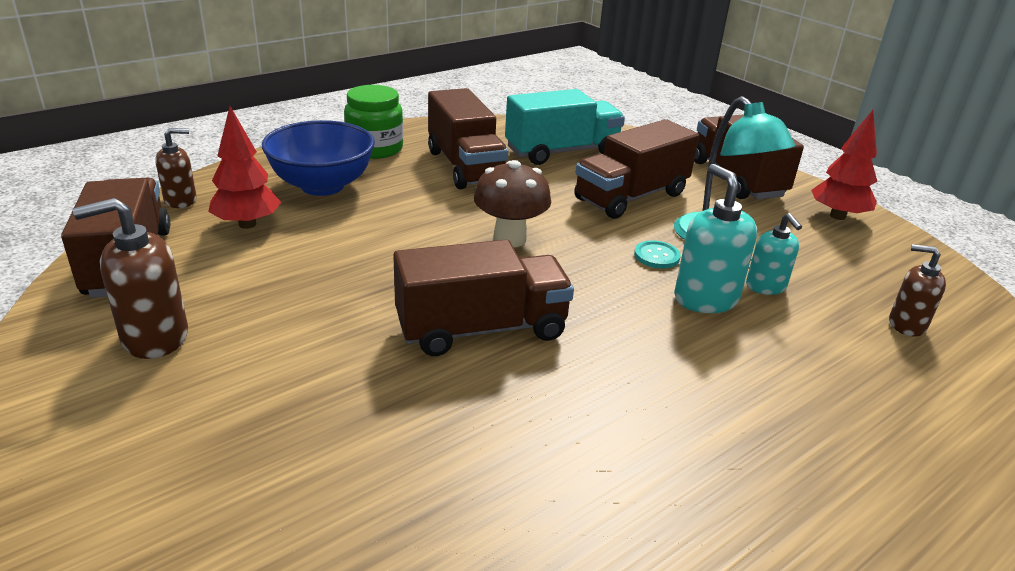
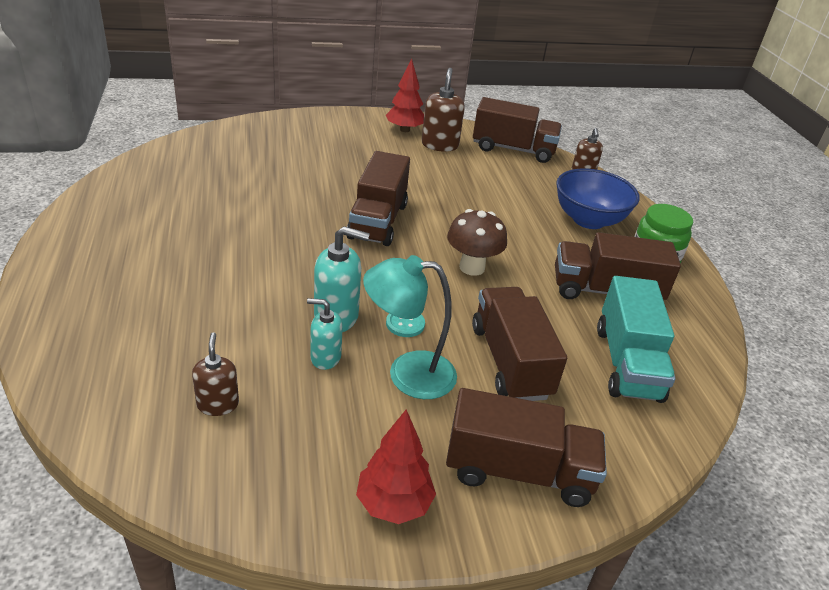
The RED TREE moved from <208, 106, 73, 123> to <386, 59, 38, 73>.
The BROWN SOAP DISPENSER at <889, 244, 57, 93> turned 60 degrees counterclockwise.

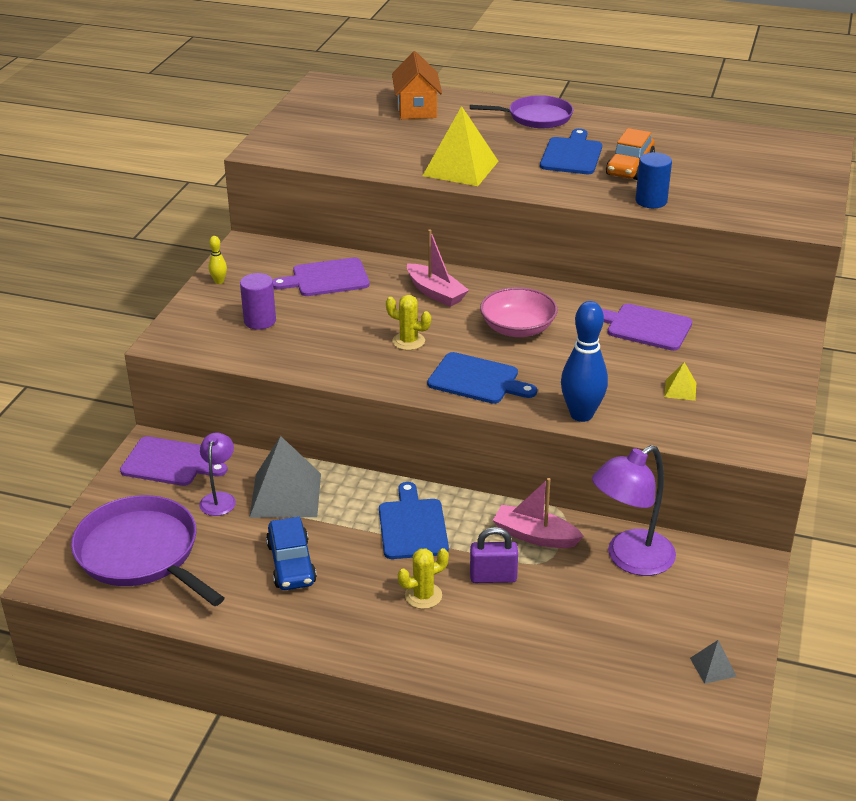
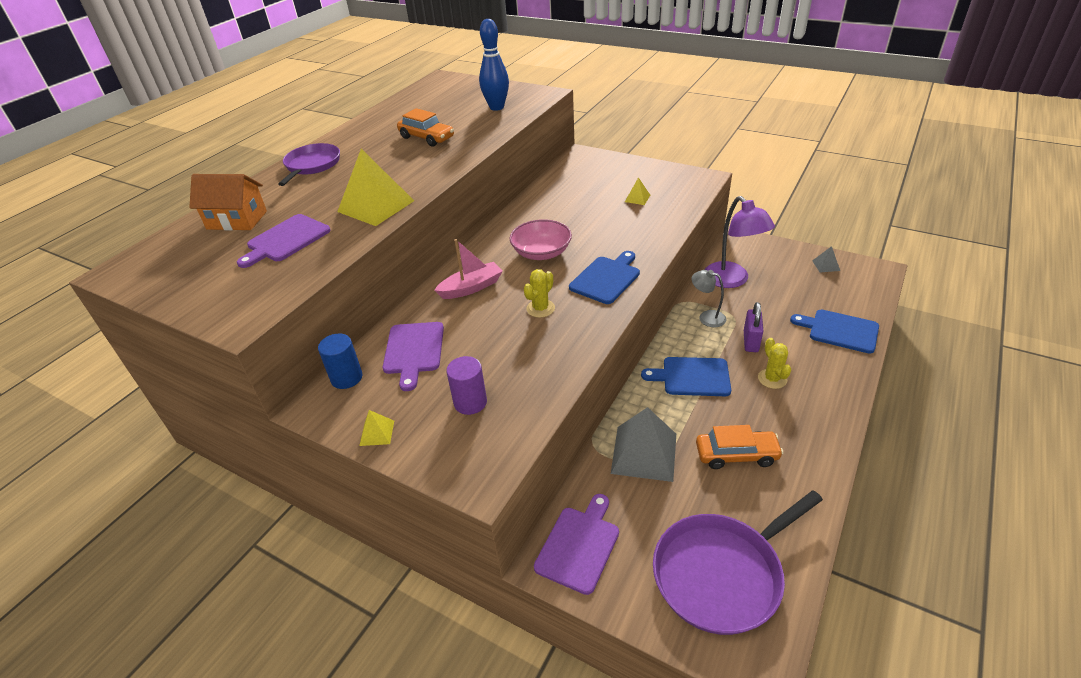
The PURPLE LAMP at <199, 433, 37, 83> disappeared.
The YELLOW BOWLING PIN at <209, 236, 18, 48> was replaced by the YELLOW PYRAMID at <359, 410, 35, 36>.
The BLUE CAR at <266, 517, 51, 73> became the ORANGE CAR at <696, 425, 88, 44>.
The PINK BOAT at <493, 478, 91, 70> was replaced by the GREY LAMP at <692, 270, 35, 57>.
The BLUE CUTTING BOARD moved from <540, 129, 62, 45> to <790, 310, 89, 44>.
The BLUE BOWLING PIN moved from <561, 301, 47, 121> to <479, 19, 30, 92>.
The PURPLE CUTTING BOARD moved from <602, 304, 90, 47> to <237, 214, 94, 54>.
The BLUE CYLINDER moved from <635, 152, 37, 56> to <318, 333, 45, 56>.

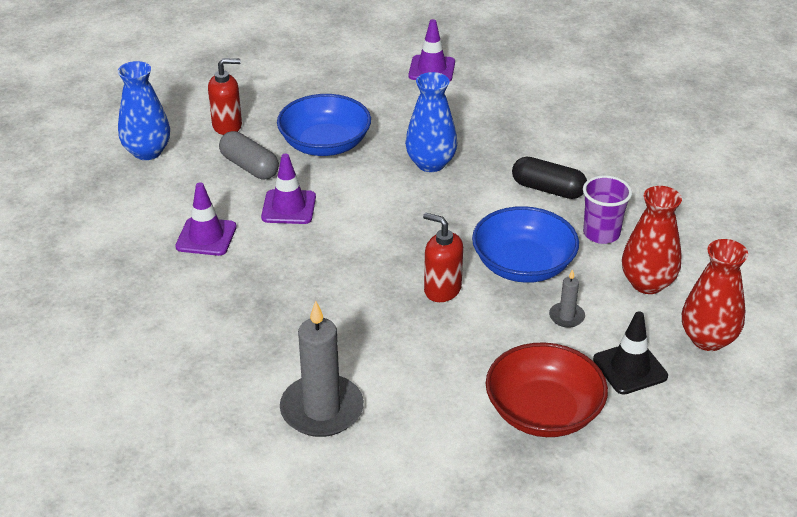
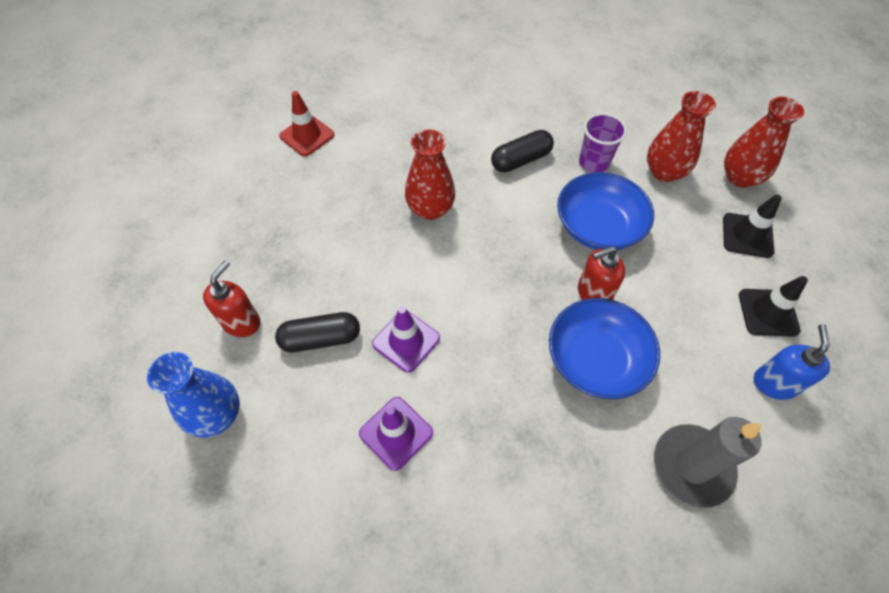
The GREY CAPSULE at <219, 131, 60, 48> became the BLACK CAPSULE at <275, 312, 85, 40>.
The BLUE BOWL moved from <277, 94, 94, 62> to <549, 298, 111, 101>.
The BLUE VASE at <405, 72, 52, 100> became the RED VASE at <405, 129, 50, 91>.
The PURPLE TRAFFIC CONE at <408, 19, 47, 63> became the RED TRAFFIC CONE at <279, 91, 55, 65>.
The RED BOWL at <486, 342, 122, 95> was replaced by the BLACK TRAFFIC CONE at <739, 276, 69, 61>.
The GREY CANDLE at <549, 269, 36, 59> disappeared.
The BLUE SOAP DISPENSER at <754, 324, 76, 76> appeared.

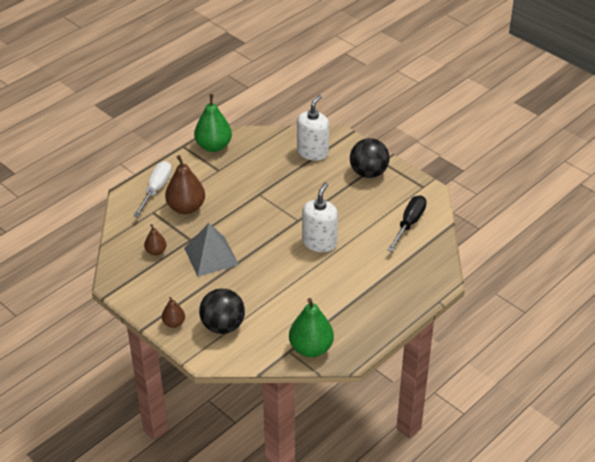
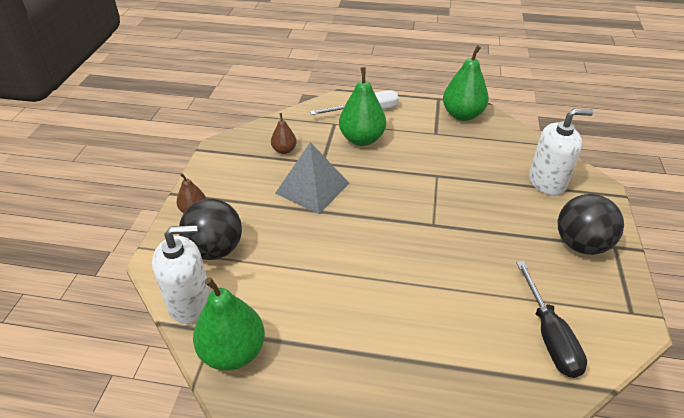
The BROWN PEAR at <165, 155, 40, 59> became the GREEN PEAR at <339, 67, 47, 79>.
The WHITE SOAP DISPENSER moved from <302, 182, 36, 70> to <152, 225, 59, 99>.
The BLACK SCREWDRIVER at <387, 195, 40, 57> turned 90 degrees clockwise.

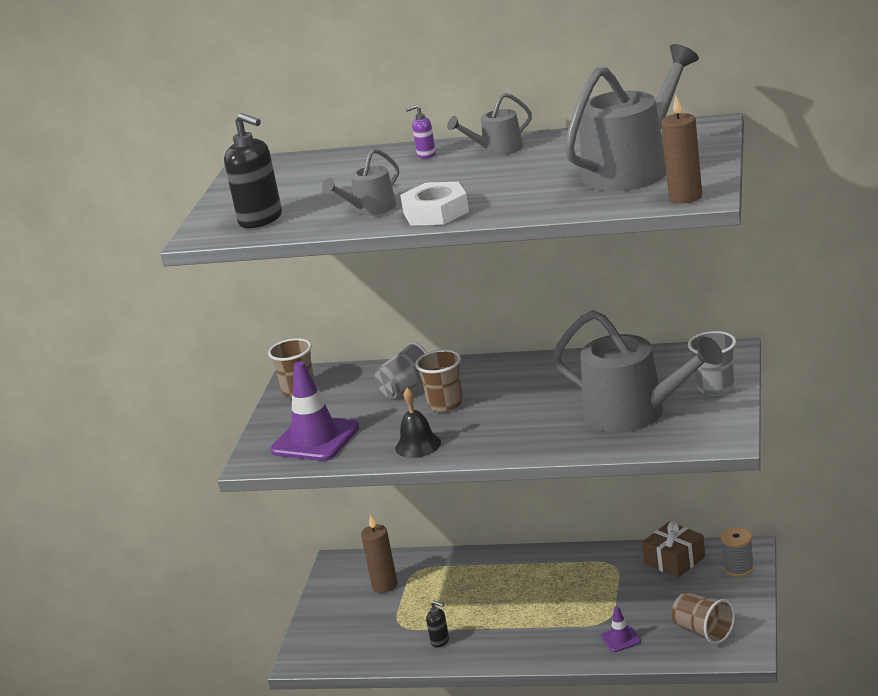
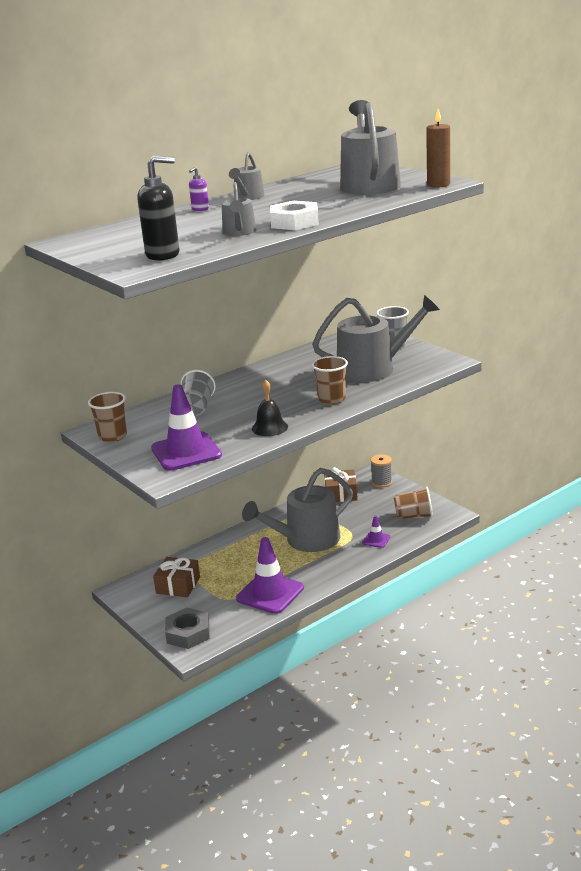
The BROWN CANDLE at <361, 515, 37, 78> was replaced by the BROWN GIFT at <153, 557, 47, 40>.
The BROWN CUP moved from <415, 350, 48, 62> to <312, 356, 36, 48>.
The BLACK SOAP DISPENSER at <426, 601, 23, 47> was replaced by the PURPLE TRAFFIC CONE at <236, 537, 68, 77>.
The GREY NUT at <165, 608, 45, 41> appeared.
The GREY WATERING CAN at <242, 468, 111, 84> appeared.

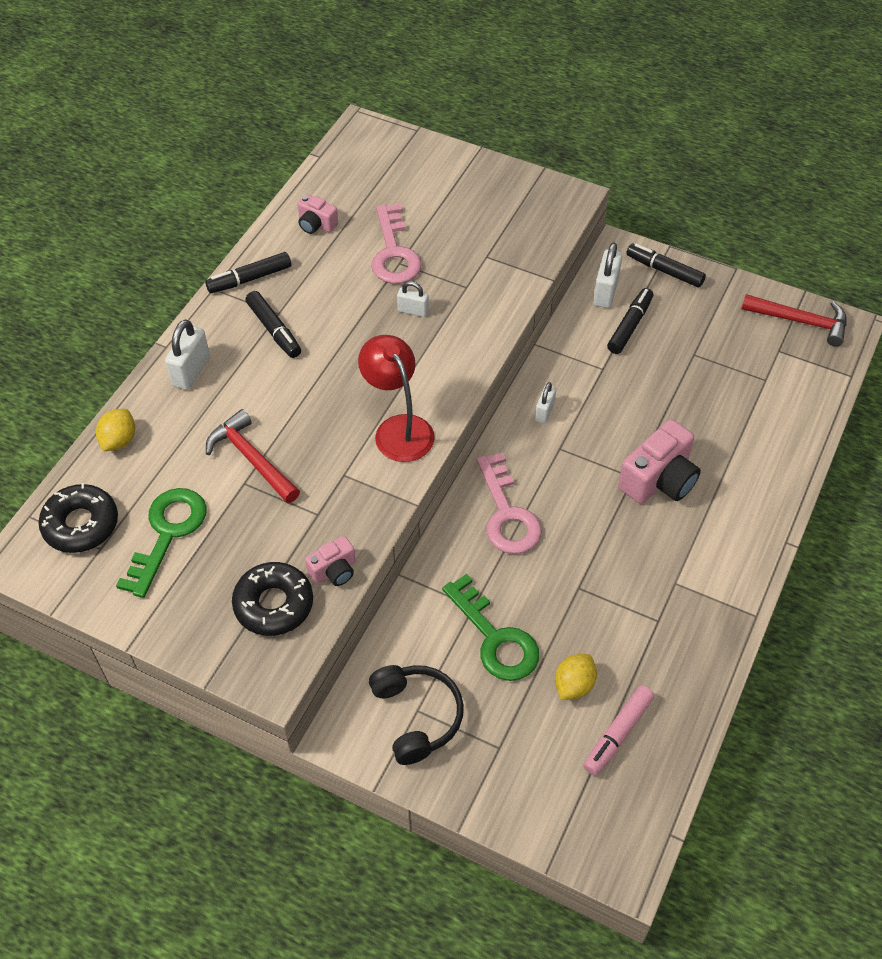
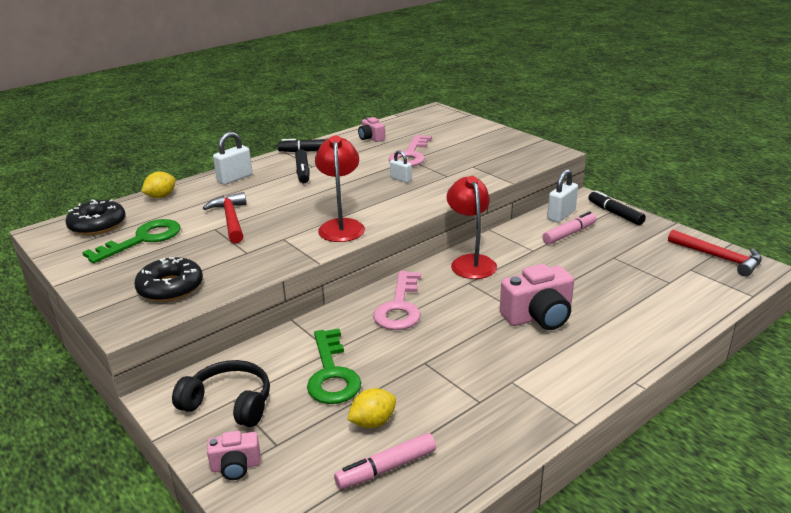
The PINK CAMERA moved from <305, 536, 51, 50> to <207, 431, 54, 49>.
The BLACK HEADPHONES at <369, 665, 95, 100> turned 75 degrees counterclockwise.
The WHITE PADLOCK at <535, 382, 21, 42> was replaced by the RED LAMP at <447, 176, 50, 103>.
The BLACK MARKER at <607, 288, 46, 66> became the PINK MARKER at <542, 211, 55, 33>.

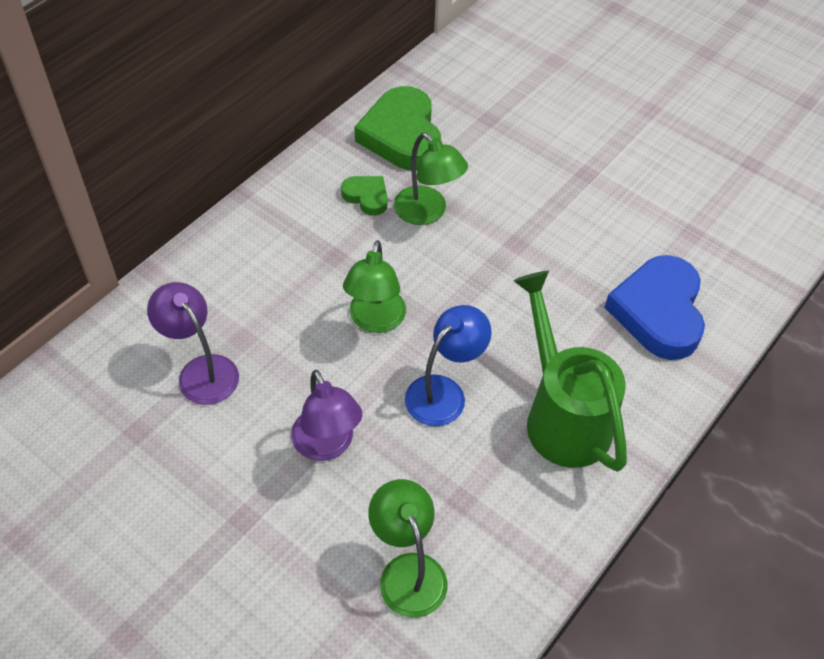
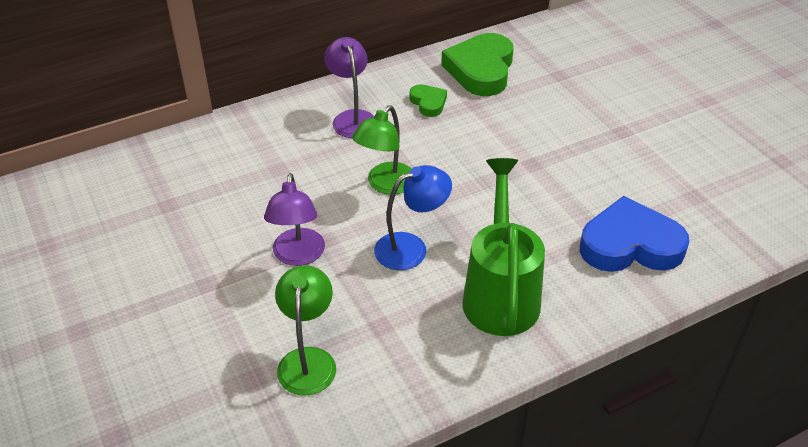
The PURPLE LAMP moved from <147, 282, 92, 123> to <324, 37, 51, 101>.
The GREEN LAMP at <394, 133, 74, 92> disappeared.
The BLUE HEART at <604, 255, 101, 105> turned 60 degrees clockwise.

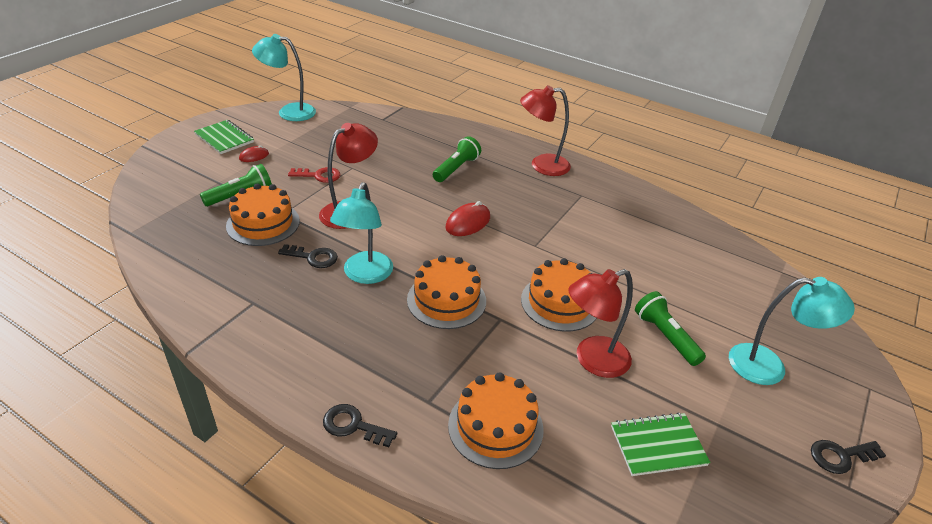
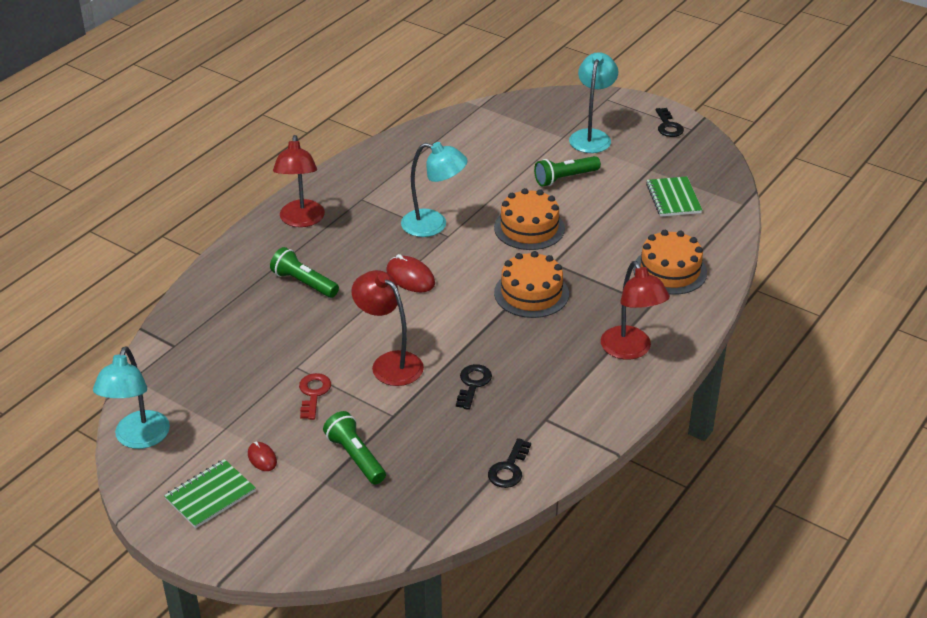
The ORANGE CAKE at <226, 183, 74, 63> disappeared.
The BLACK KEY moved from <323, 404, 74, 43> to <488, 438, 43, 50>.
The TURQUOISE LAMP moved from <330, 182, 63, 102> to <401, 142, 67, 95>.
The RED LAMP moved from <568, 269, 65, 109> to <601, 261, 69, 99>.

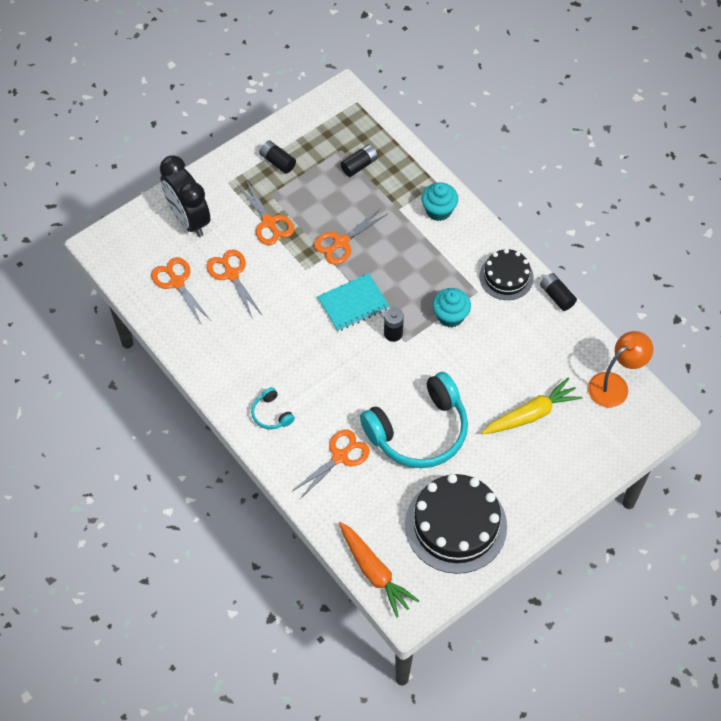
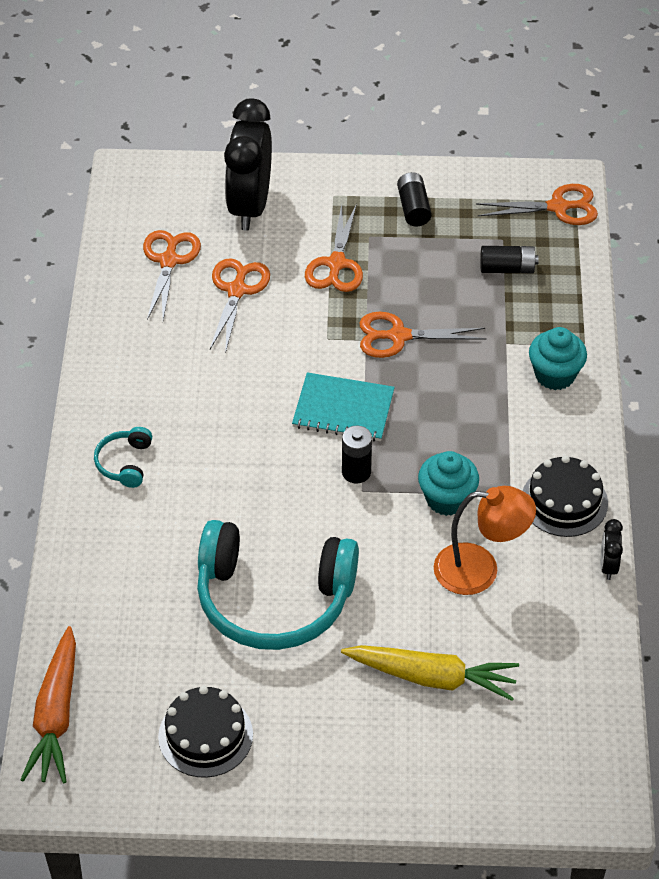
The ORANGE SCISSORS moved from <291, 429, 79, 71> to <476, 184, 122, 41>.
The BLACK CAKE at <405, 474, 102, 100> changed to 0.58 times the size.
The BLACK BATTERY at <540, 273, 37, 38> was replaced by the BLACK CLOCK at <601, 519, 22, 61>.
The ORANGE LAMP moved from <588, 331, 65, 76> to <434, 486, 102, 109>.

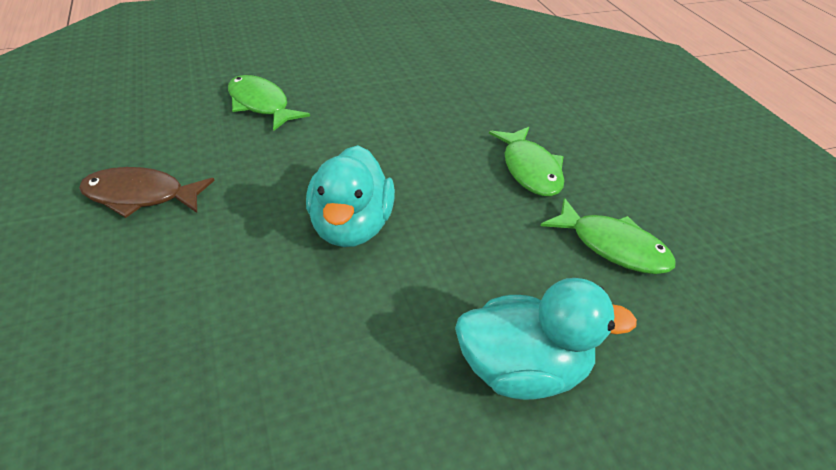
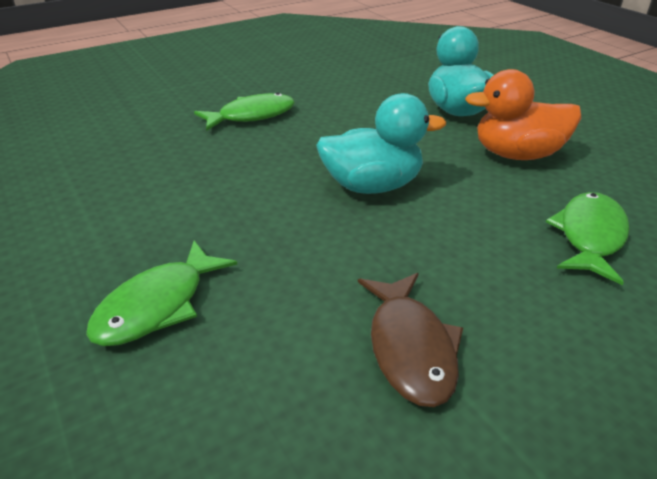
The GREEN FISH moved from <541, 198, 135, 76> to <546, 192, 83, 93>.
The ORANGE DUCK at <465, 69, 116, 91> appeared.

